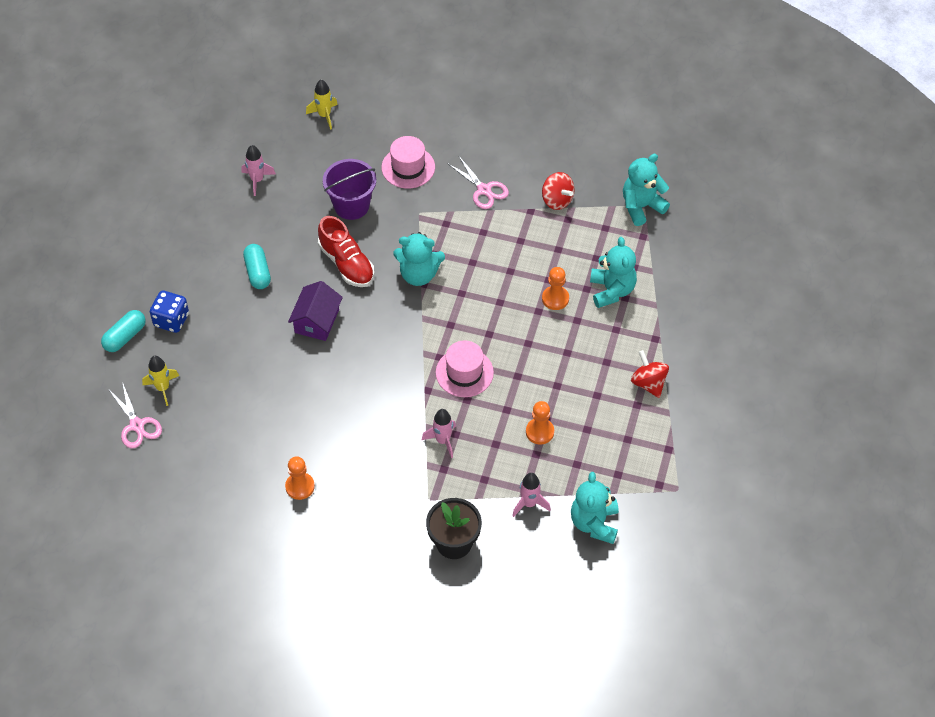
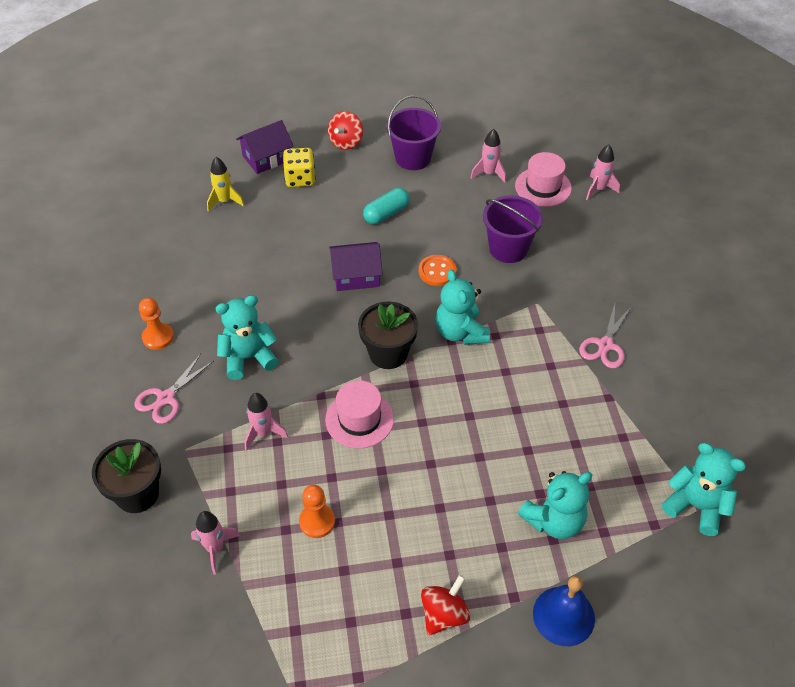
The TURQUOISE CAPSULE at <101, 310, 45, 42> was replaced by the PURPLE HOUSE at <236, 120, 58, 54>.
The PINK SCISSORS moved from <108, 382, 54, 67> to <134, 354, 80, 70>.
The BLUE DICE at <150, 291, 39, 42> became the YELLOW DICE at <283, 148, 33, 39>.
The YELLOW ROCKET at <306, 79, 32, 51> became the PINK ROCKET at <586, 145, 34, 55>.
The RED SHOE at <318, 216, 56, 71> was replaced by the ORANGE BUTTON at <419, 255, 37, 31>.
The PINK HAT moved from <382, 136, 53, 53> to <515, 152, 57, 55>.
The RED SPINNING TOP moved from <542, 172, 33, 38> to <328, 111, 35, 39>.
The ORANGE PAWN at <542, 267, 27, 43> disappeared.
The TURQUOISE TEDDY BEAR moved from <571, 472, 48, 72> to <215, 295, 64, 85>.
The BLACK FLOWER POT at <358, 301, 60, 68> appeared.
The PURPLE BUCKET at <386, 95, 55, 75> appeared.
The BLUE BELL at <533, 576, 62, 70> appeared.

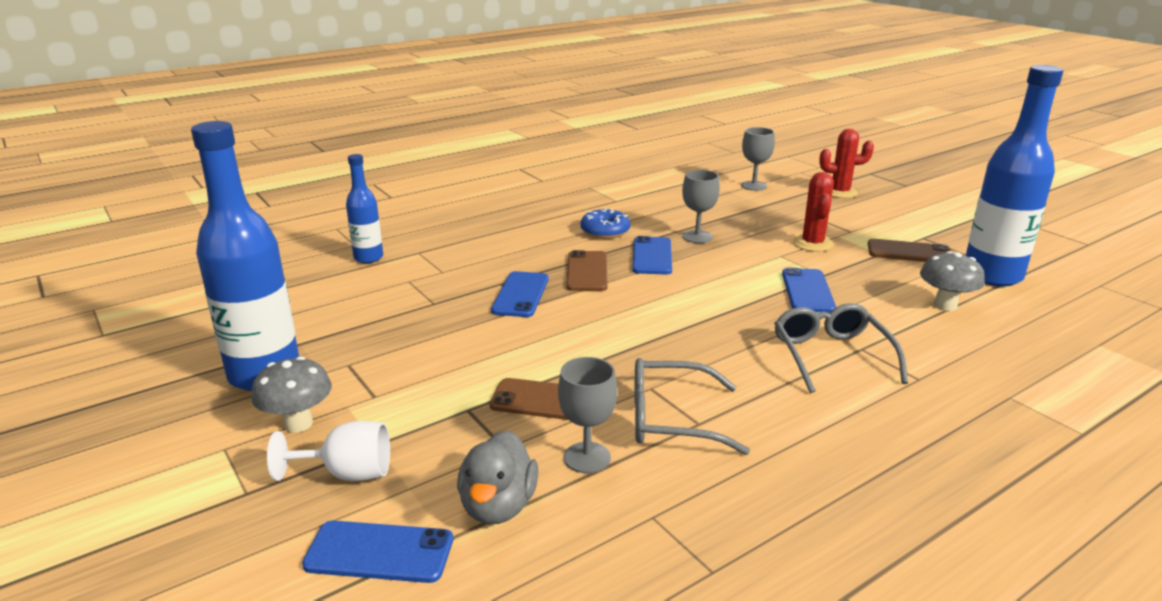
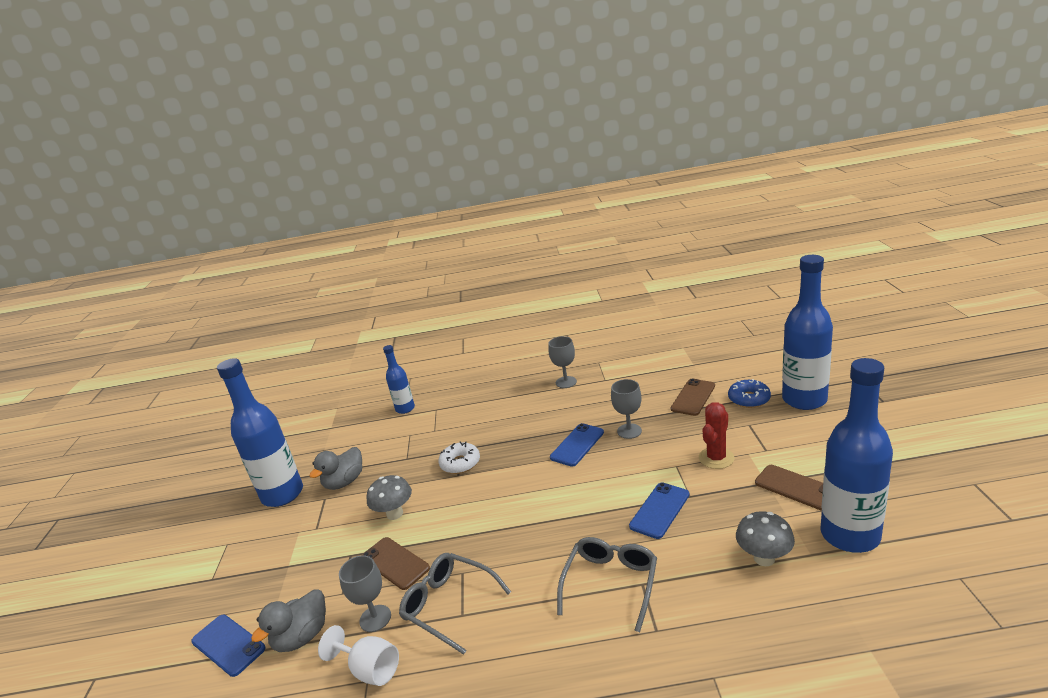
The GREY MUSHROOM moved from <251, 356, 81, 77> to <366, 475, 46, 45>.
The WHITE GOBLET moved from <267, 421, 123, 60> to <318, 625, 81, 61>.
The BLUE PHONE at <491, 271, 58, 46> was replaced by the WHITE DONUT at <438, 441, 42, 33>.
The BROWN PHONE moved from <566, 250, 42, 41> to <671, 379, 44, 37>.
The BLUE DONUT moved from <580, 208, 50, 31> to <728, 379, 43, 29>.
The GREY GOBLET moved from <741, 127, 34, 64> to <548, 336, 29, 52>.
The RED CACTUS at <819, 129, 55, 69> was replaced by the BLUE BOTTLE at <782, 255, 51, 155>.
The GREY DUCK at <309, 447, 53, 43> appeared.

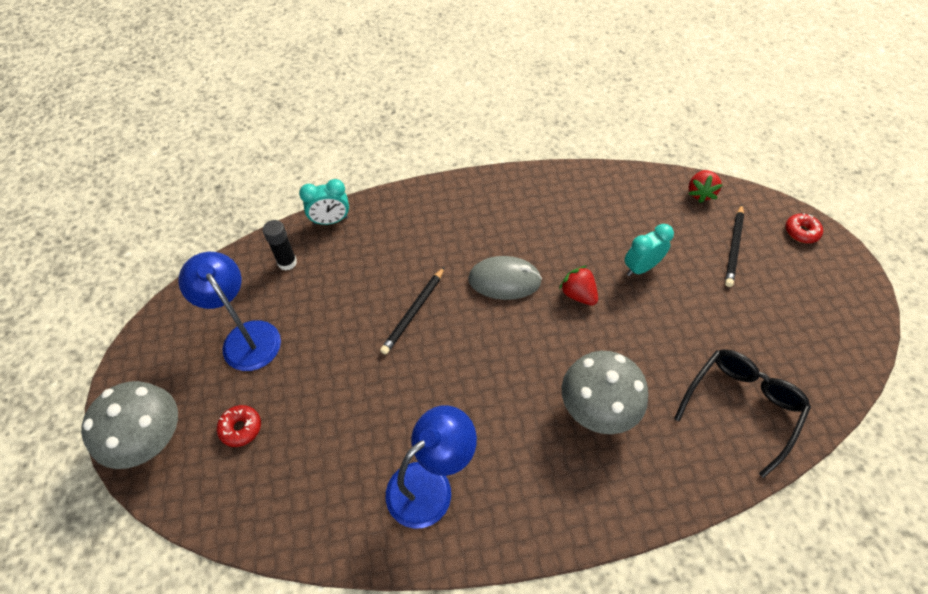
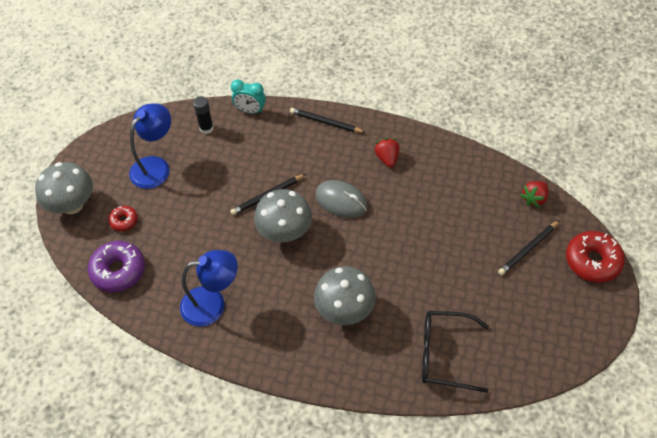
The BLUE LAMP at <178, 252, 103, 119> turned 45 degrees clockwise.
The RED STRAWBERRY moved from <559, 266, 39, 40> to <374, 138, 25, 30>.
The TURQUOISE CLOCK at <624, 224, 50, 52> disappeared.
The BLACK GLASSES at <674, 349, 137, 129> turned 150 degrees counterclockwise.
The RED DONUT at <785, 213, 38, 30> changed to 1.87 times the size.
The PURPLE DONUT at <88, 241, 57, 51> appeared.
The GREY MUSHROOM at <254, 189, 58, 53> appeared.
The BLACK PENCIL at <290, 108, 76, 25> appeared.

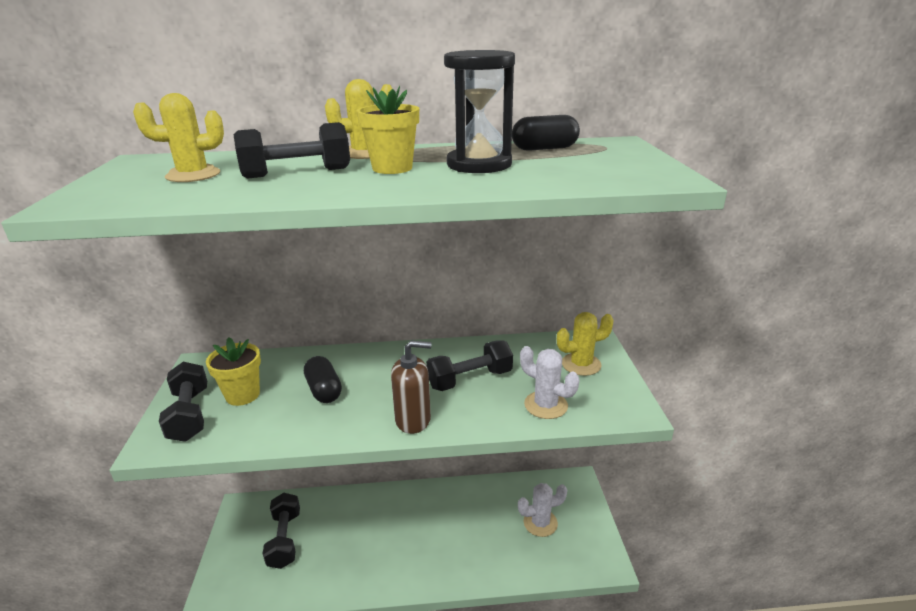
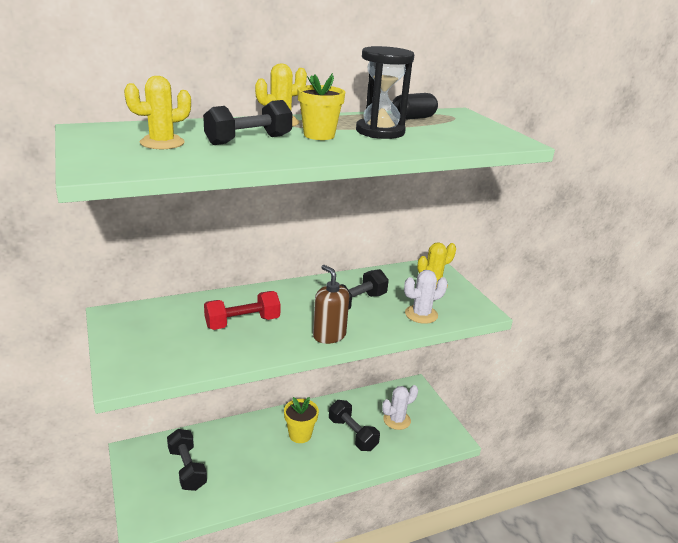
The BLACK DUMBBELL moved from <159, 361, 48, 81> to <329, 400, 51, 51>.
The YELLOW FLOWER POT moved from <206, 337, 55, 69> to <284, 397, 35, 46>.
The BLACK CAPSULE at <304, 356, 38, 47> was replaced by the RED DUMBBELL at <204, 291, 77, 39>.
The BROWN SOAP DISPENSER at <391, 340, 41, 94> turned 105 degrees counterclockwise.
The WHITE CACTUS at <520, 346, 59, 73> turned 45 degrees counterclockwise.

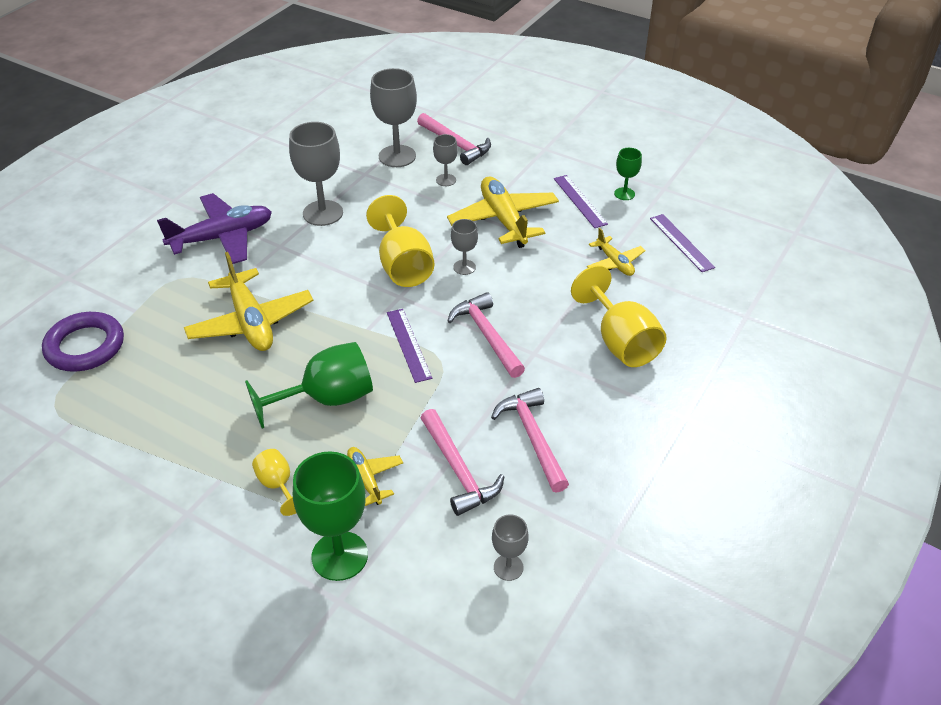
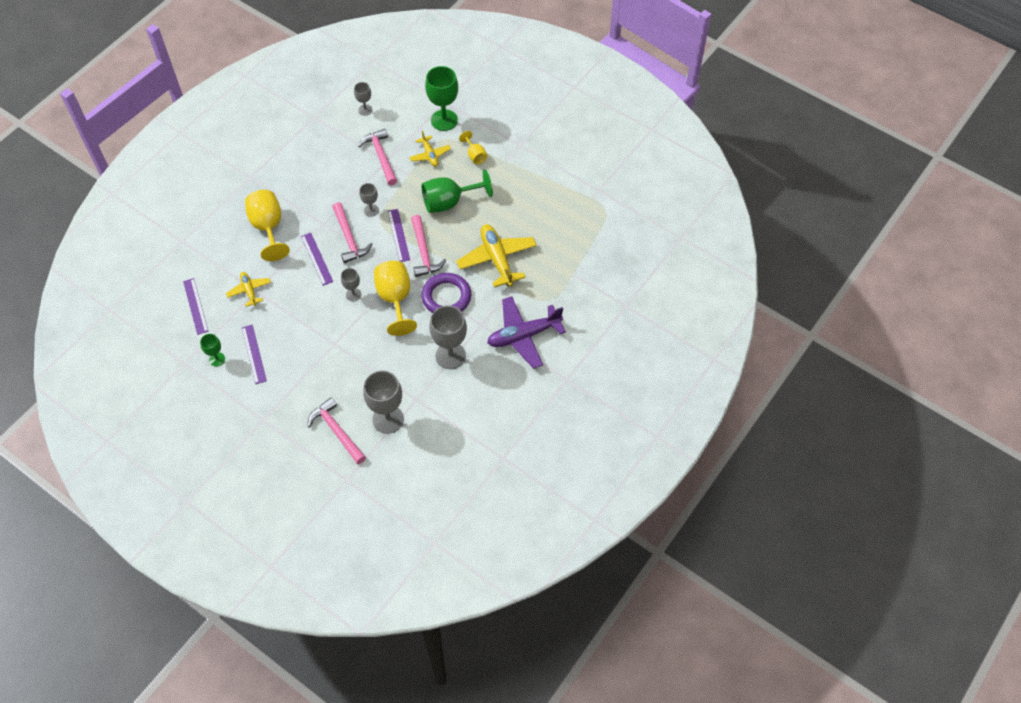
The PURPLE RING moved from <42, 312, 82, 60> to <421, 273, 50, 40>.
The GREY GOBLET moved from <433, 134, 25, 52> to <360, 183, 19, 34>.
The YELLOW PLANE at <447, 177, 112, 71> disappeared.
The PINK HAMMER moved from <491, 388, 78, 105> to <411, 215, 35, 62>.
The PURPLE RULER at <301, 233, 32, 53> appeared.

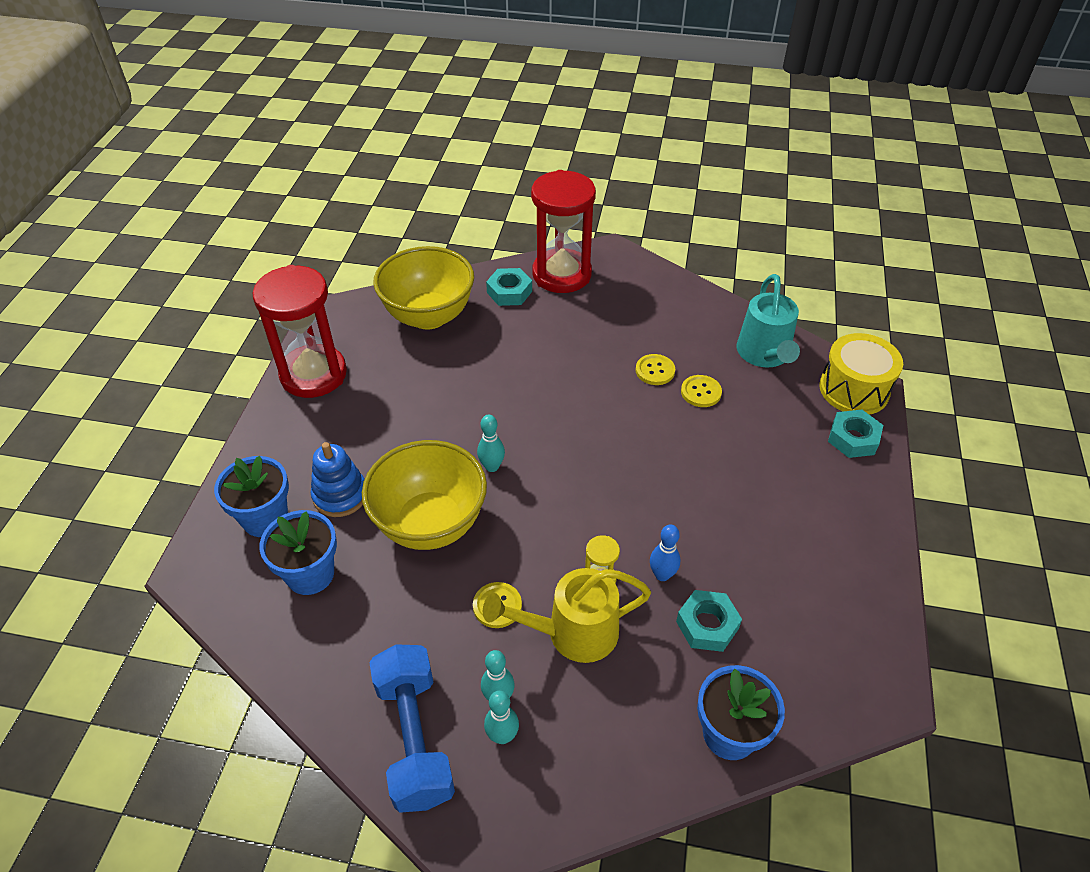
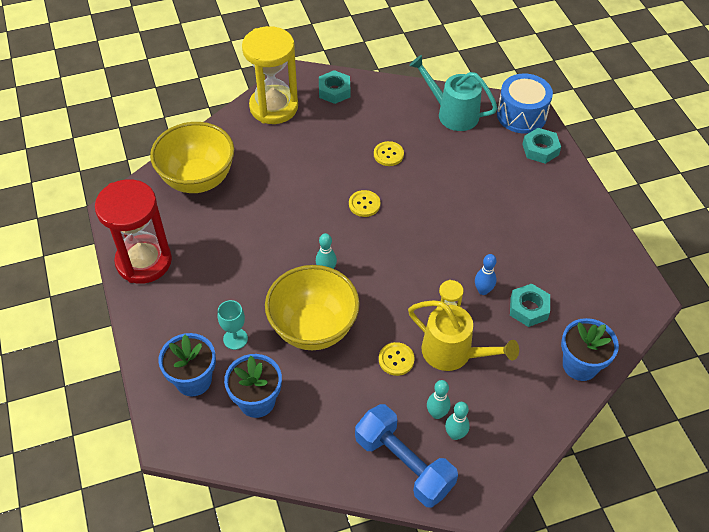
The BLUE STACKING TOY at <311, 442, 54, 75> was replaced by the TURQUOISE GOBLET at <218, 300, 30, 50>.
The YELLOW WATERING CAN at <483, 568, 168, 95> turned 105 degrees counterclockwise.
The TURQUOISE NUT moved from <486, 268, 46, 38> to <319, 70, 31, 34>.
The RED HOURGLASS at <531, 170, 65, 123> became the YELLOW HOURGLASS at <242, 26, 56, 98>.
The YELLOW BUTTON moved from <681, 375, 41, 32> to <349, 190, 31, 27>.
The TURQUOISE WATERING CAN at <737, 274, 63, 94> turned 150 degrees clockwise.
The YELLOW DRUM at <819, 333, 84, 82> became the BLUE DRUM at <497, 73, 56, 61>.

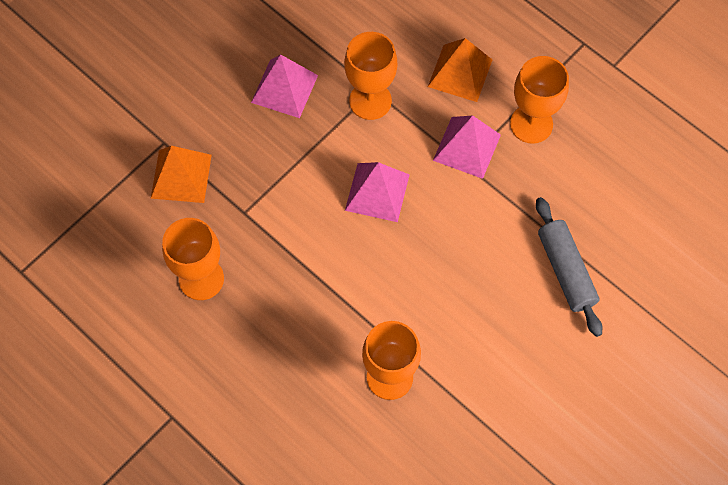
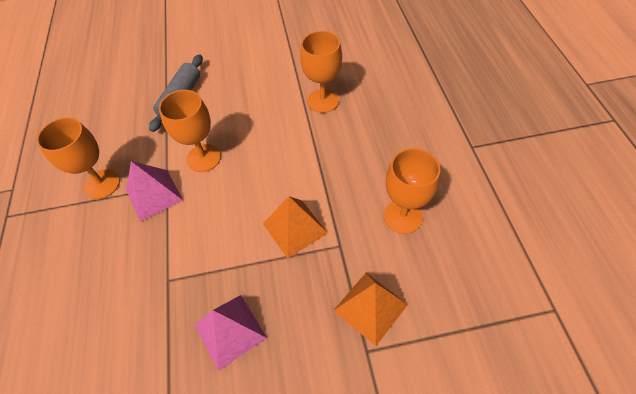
The ORANGE GOBLET moved from <344, 32, 53, 88> to <159, 90, 62, 82>.
The PINK PYRAMID at <345, 162, 64, 60> disappeared.
The ORANGE PYRAMID moved from <428, 38, 64, 64> to <263, 196, 65, 63>.

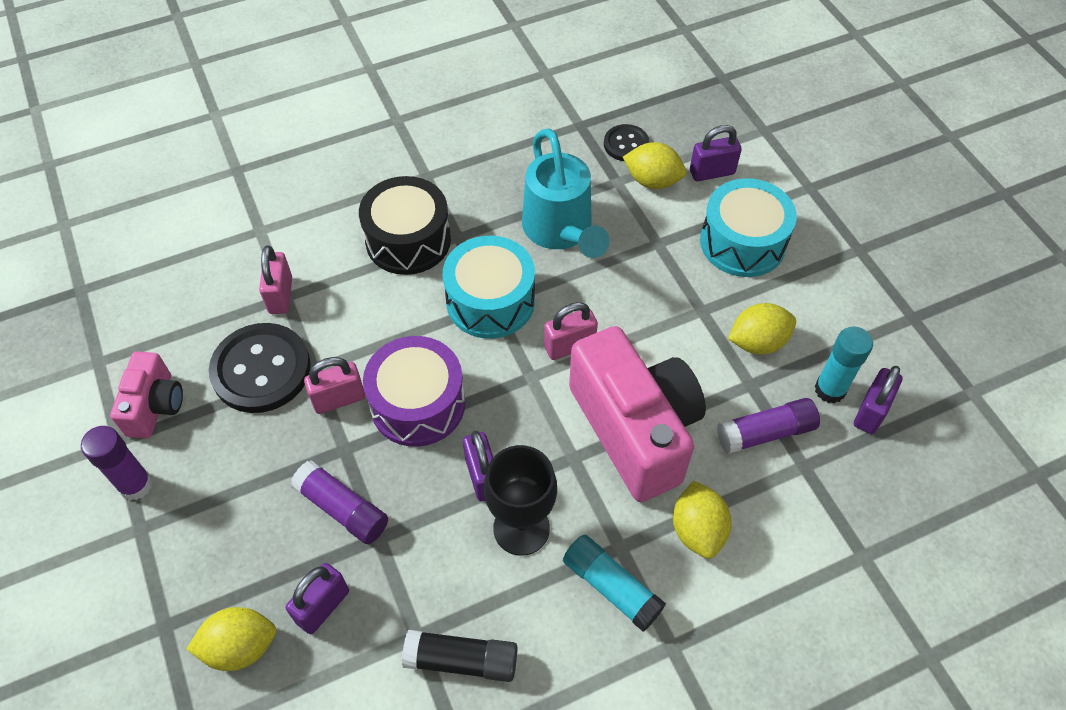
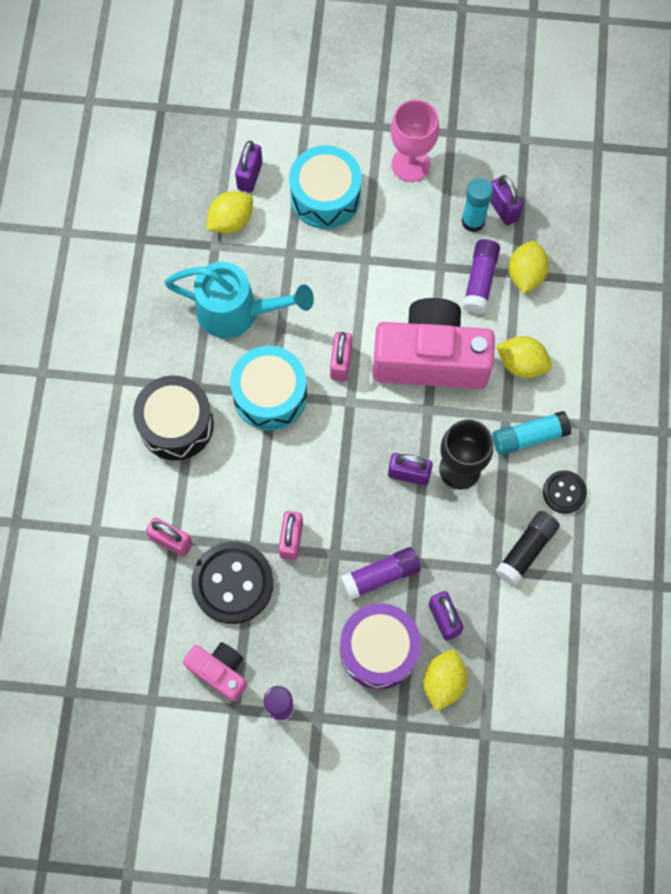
The PURPLE DRUM moved from <363, 336, 102, 111> to <340, 603, 81, 86>.
The BLACK BUTTON moved from <604, 124, 46, 37> to <543, 470, 44, 44>.
The YELLOW LEMON moved from <728, 303, 68, 51> to <508, 241, 41, 52>.
The PINK GOBLET at <391, 100, 48, 82> appeared.

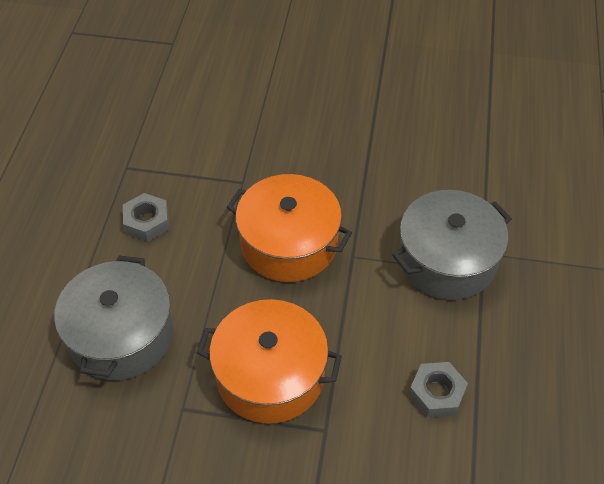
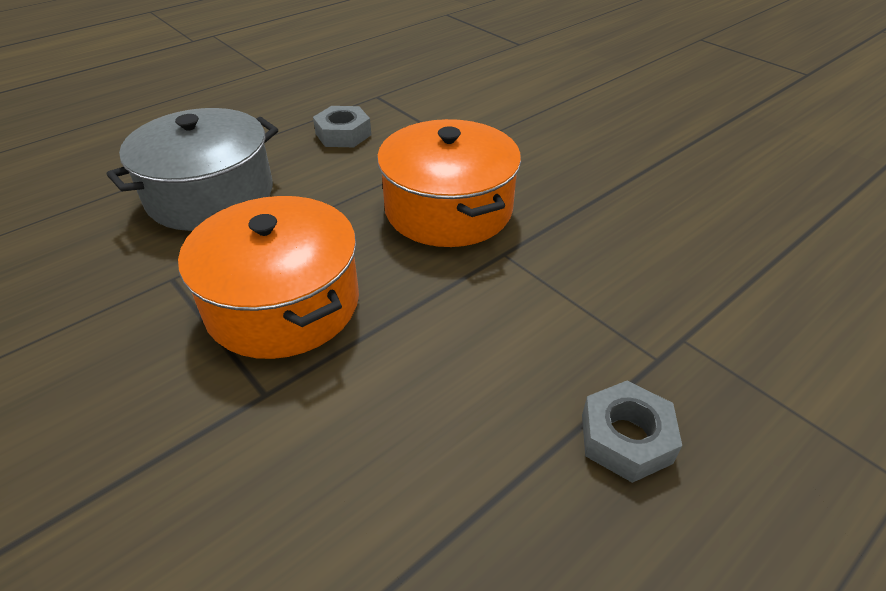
The GREY POT at <392, 190, 120, 110> disappeared.
The GREY NUT moved from <409, 362, 59, 55> to <582, 381, 100, 102>.

